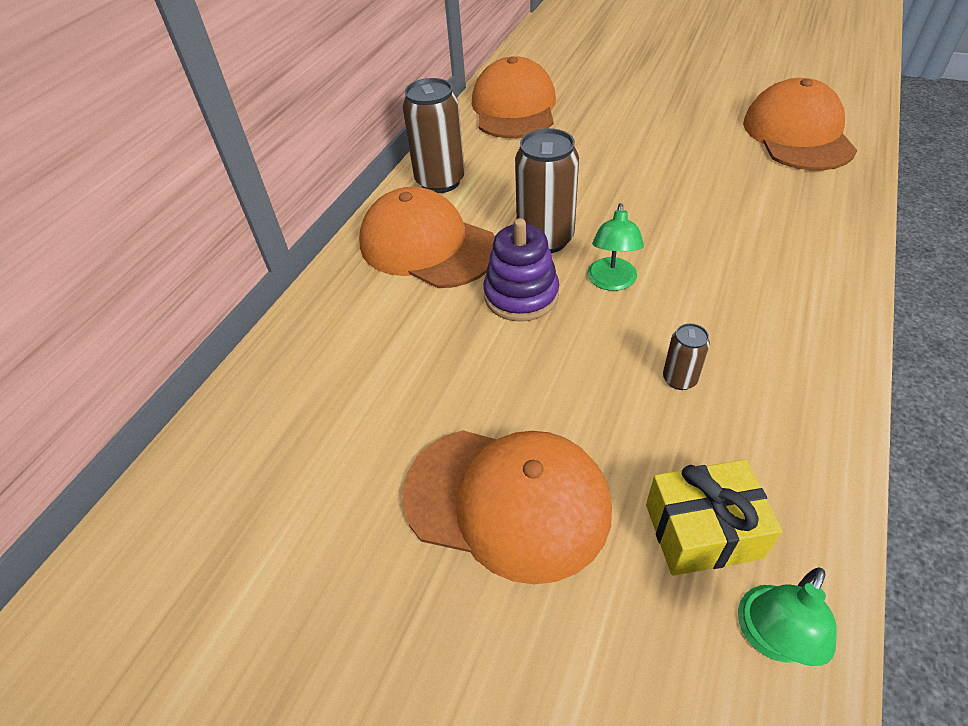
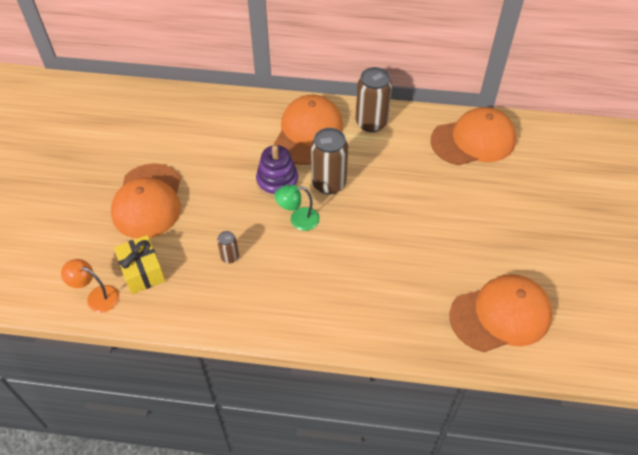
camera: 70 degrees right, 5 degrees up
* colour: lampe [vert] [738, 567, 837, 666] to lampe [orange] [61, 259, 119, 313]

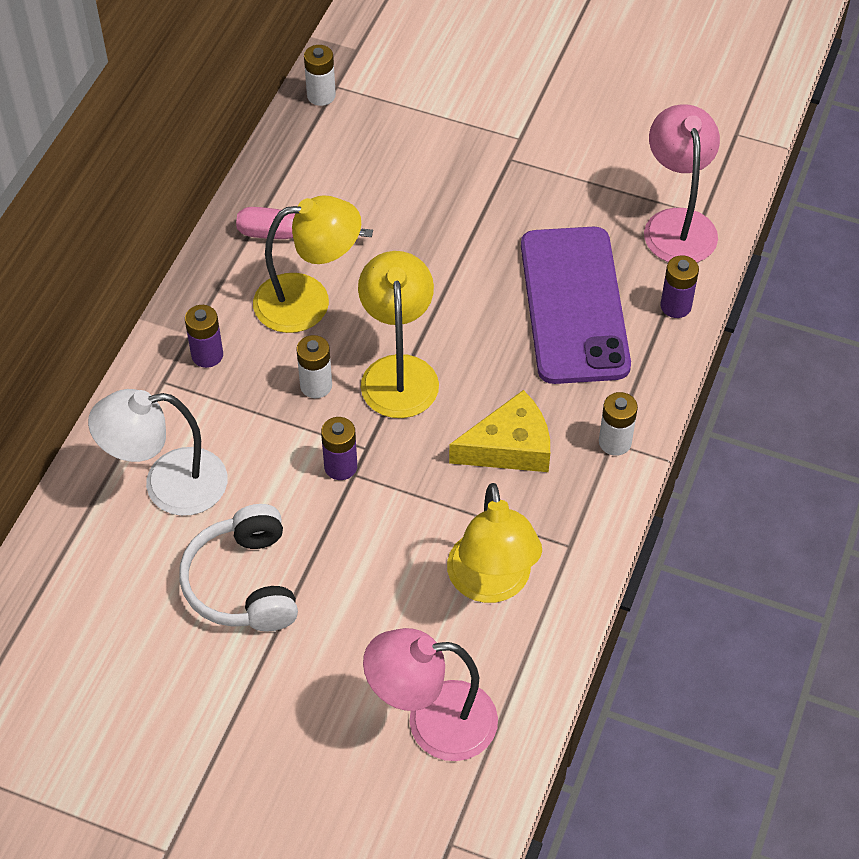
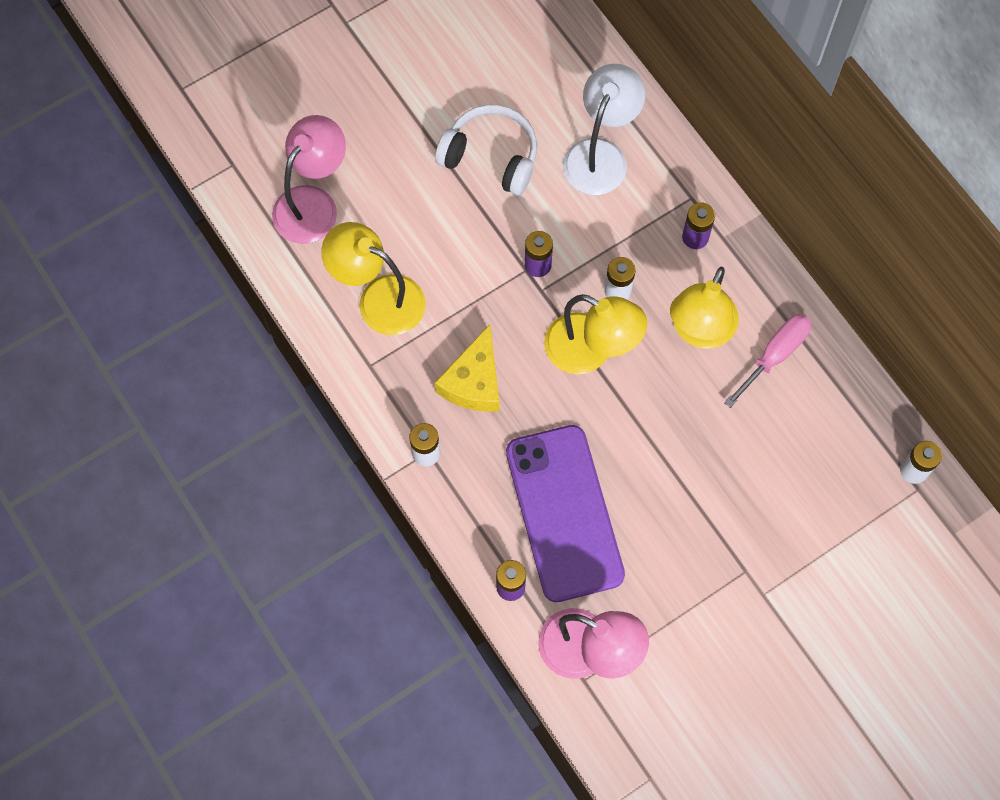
camera: 125 degrees right, 15 degrees up
* spun: téléphone [violet] [521, 227, 631, 384] = [506, 425, 625, 602] 45 degrees clockwise

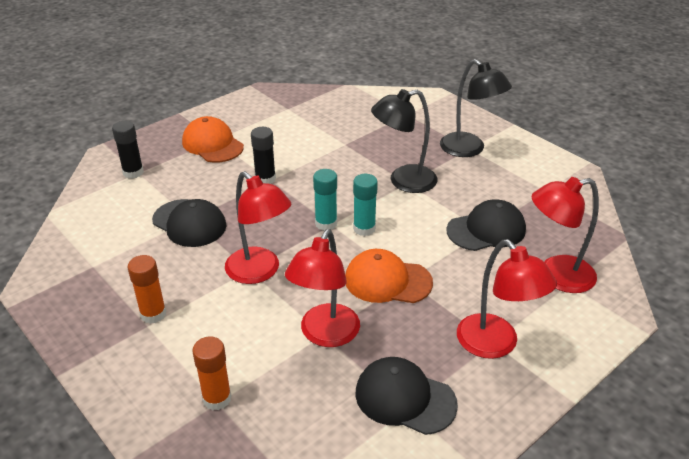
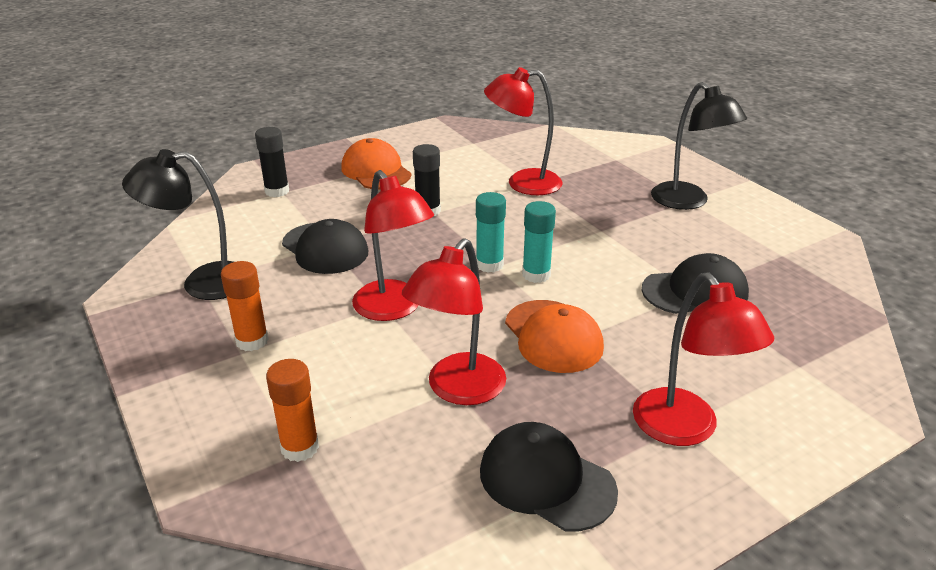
camera: 10 degrees right, 5 degrees down
* relocated: lampe [noir] [371, 89, 437, 193] to [122, 149, 233, 300]
* relocated: lampe [rouge] [532, 177, 599, 293] to [484, 67, 562, 195]
* spun: casquette [orange] [345, 249, 433, 303] = [505, 300, 604, 373] 135 degrees counterclockwise

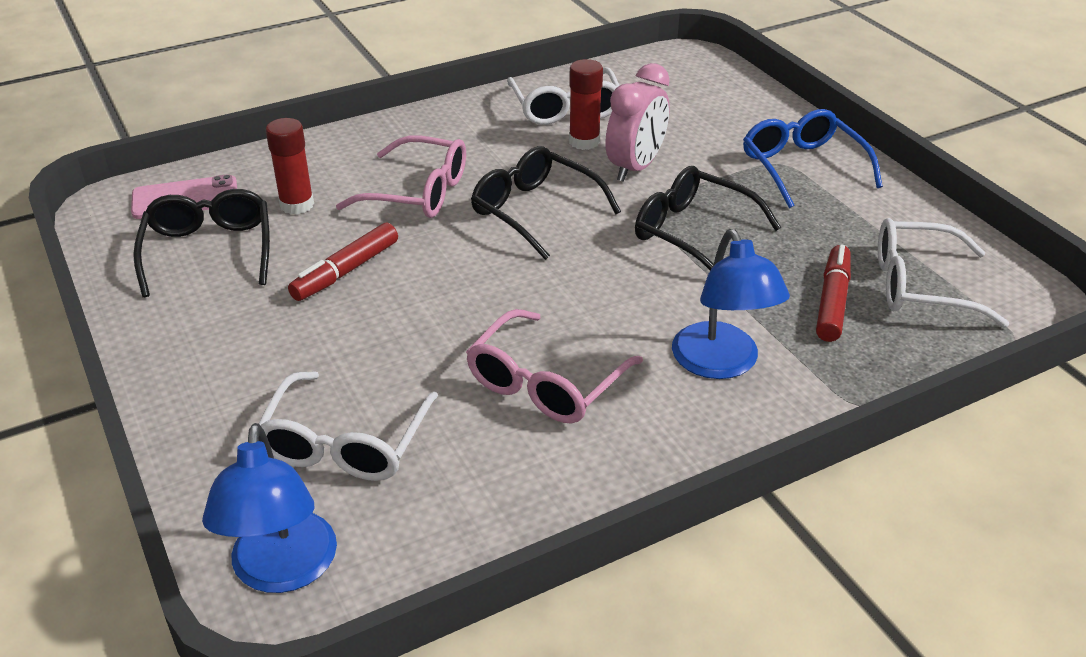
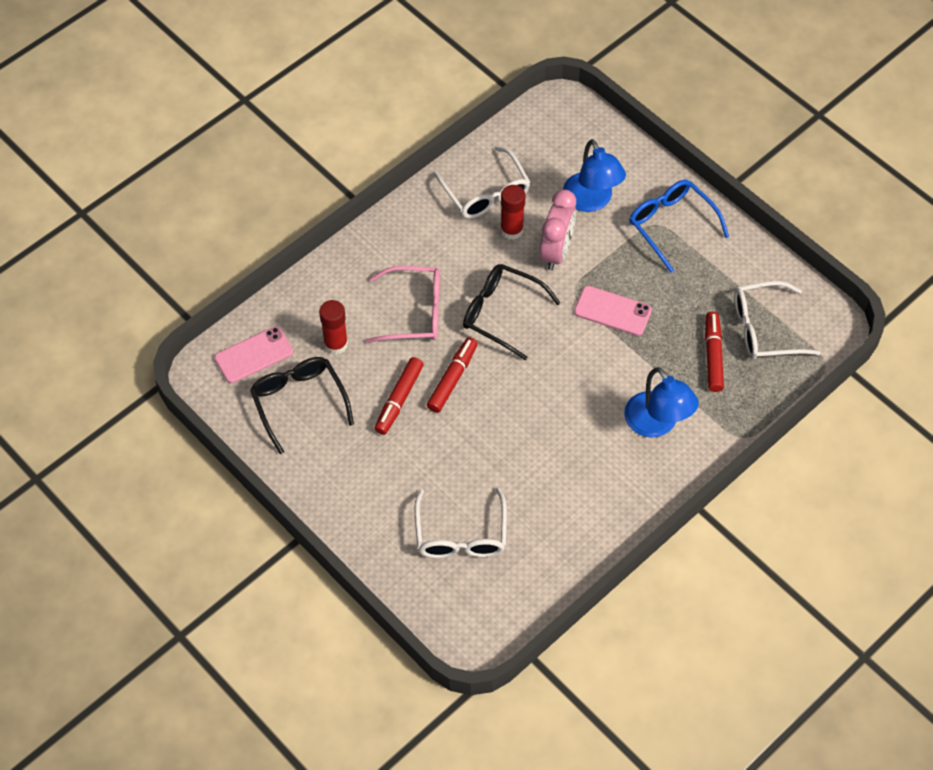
camera: 15 degrees left, 20 degrees up
* missing: lunettes [rose] [466, 309, 643, 424]
* appeared: feutre [rouge] [427, 337, 478, 413]
* relocated: lampe [bleu] [202, 423, 337, 593] to [563, 139, 626, 212]
* exchanged: lunettes [noir] [635, 166, 781, 270] to téléphone [rose] [574, 286, 652, 336]

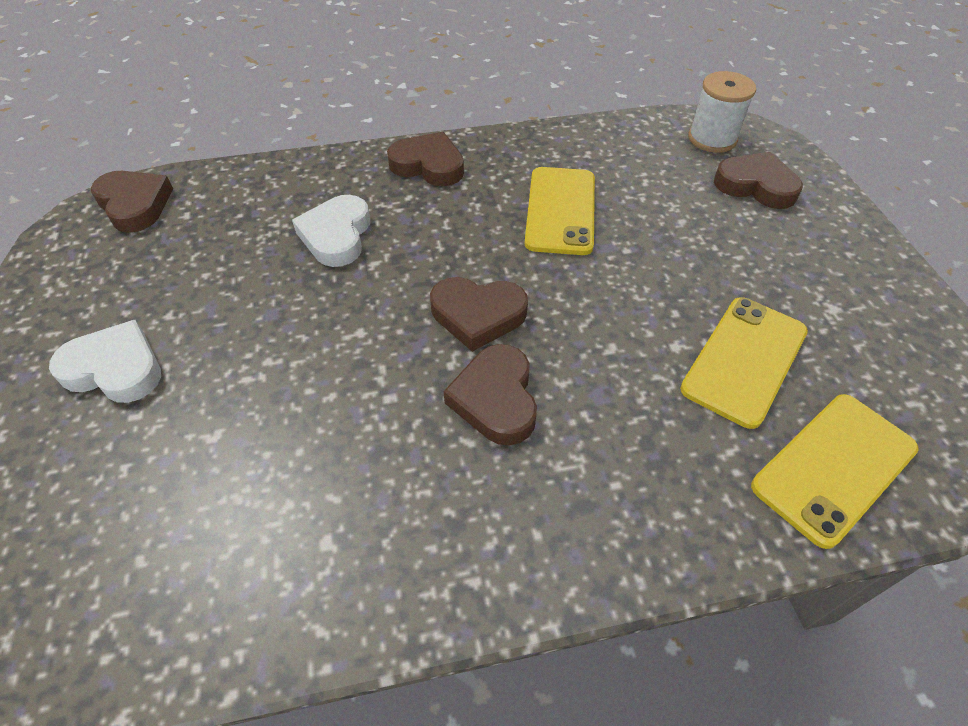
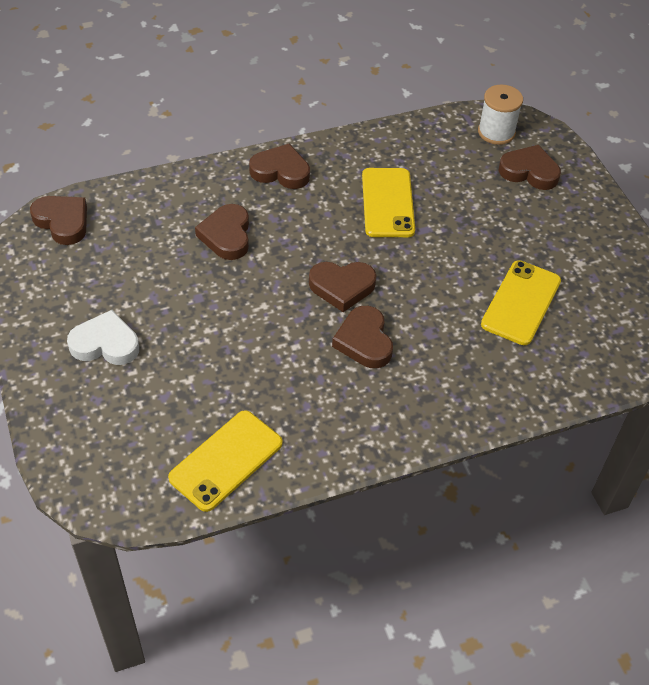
camera: 10 degrees left, 0 degrees up
* relocated: téléphone [jaune] [751, 394, 919, 549] to [168, 410, 283, 512]
* colour: cœur [blanc] [292, 195, 370, 267] to cœur [marron] [195, 204, 249, 260]

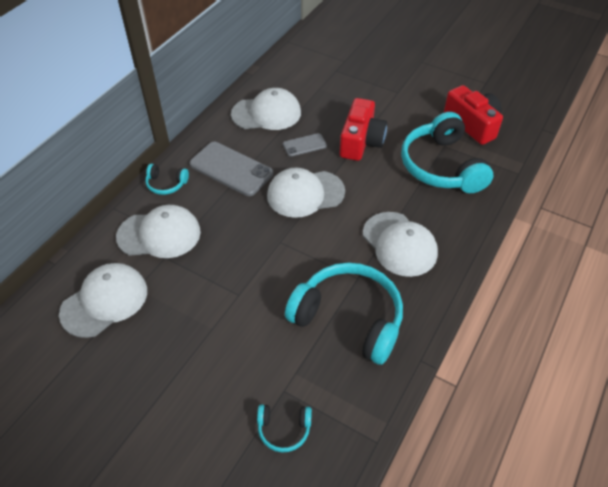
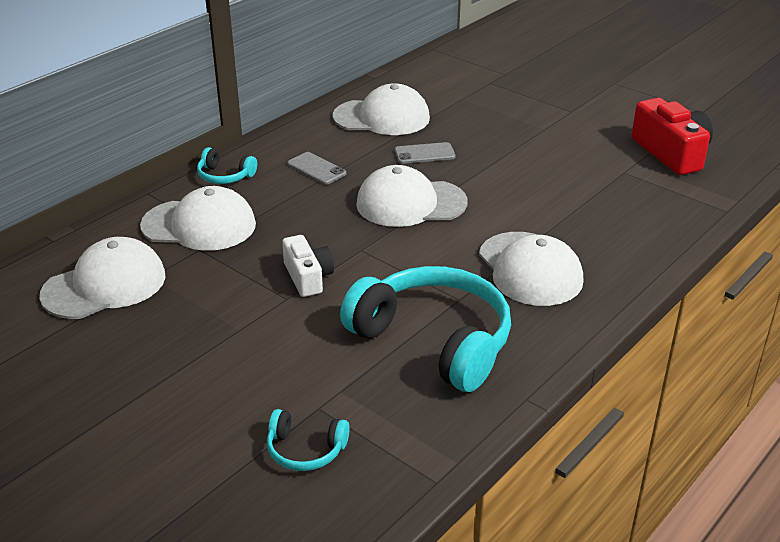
camera: 10 degrees right, 15 degrees down
* missing: appareil photo [rouge] [340, 98, 387, 161]
* missing: casque audio [turquoise] [401, 112, 493, 193]
* appeared: appareil photo [blanc] [282, 235, 334, 297]
* size: téléphone [gris] [190, 142, 273, 196] = [287, 152, 346, 185] x0.53

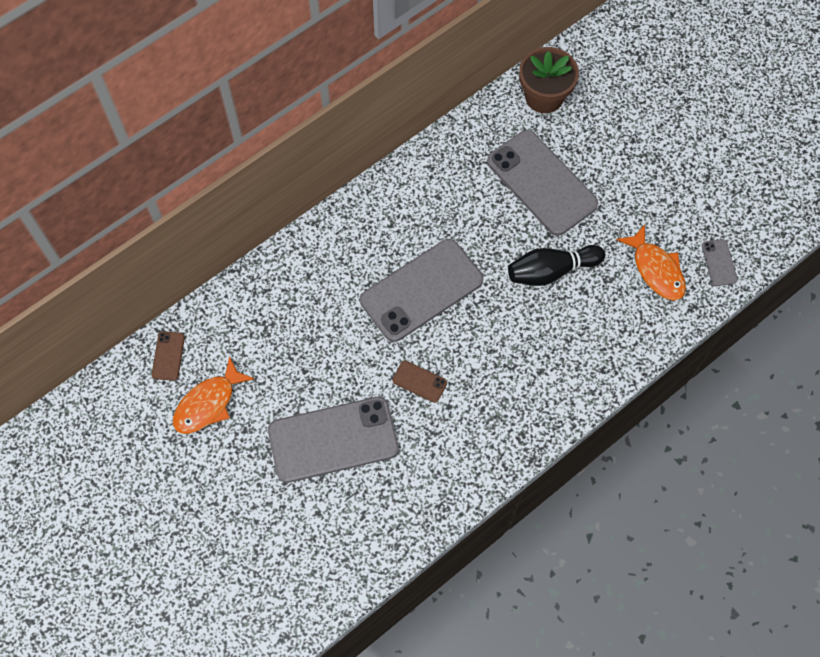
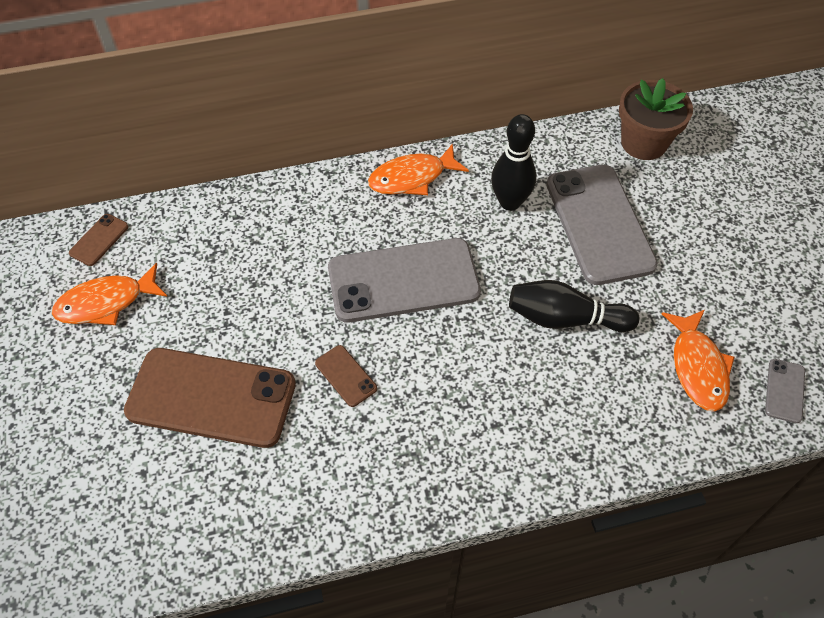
camera: 25 degrees right, 10 degrees down
* appeared: poisson [orange] [368, 143, 469, 195]
* appeared: quille [noir] [491, 114, 536, 211]
* colour: téléphone [gris] [268, 397, 399, 483] to téléphone [marron] [124, 348, 296, 448]

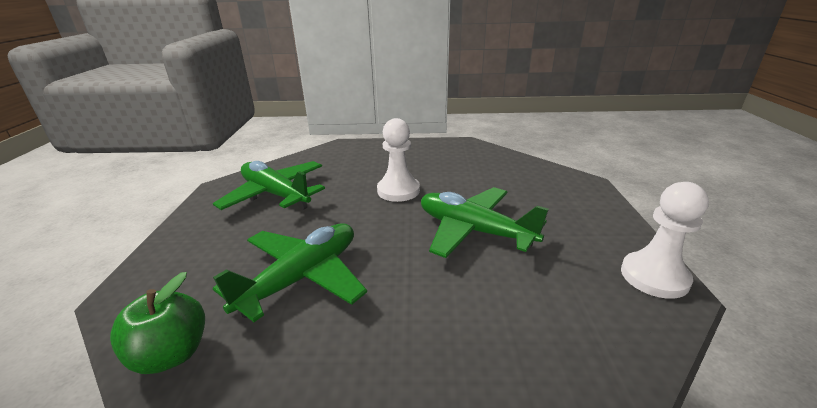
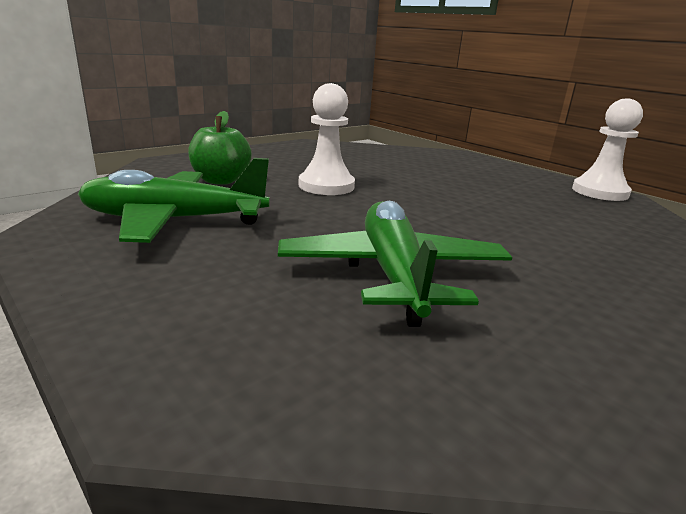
camera: 45 degrees left, 5 degrees down
* missing: avion [vert] [421, 187, 549, 258]
* relocated: pomme [vert] [110, 272, 205, 374] to [188, 111, 251, 185]

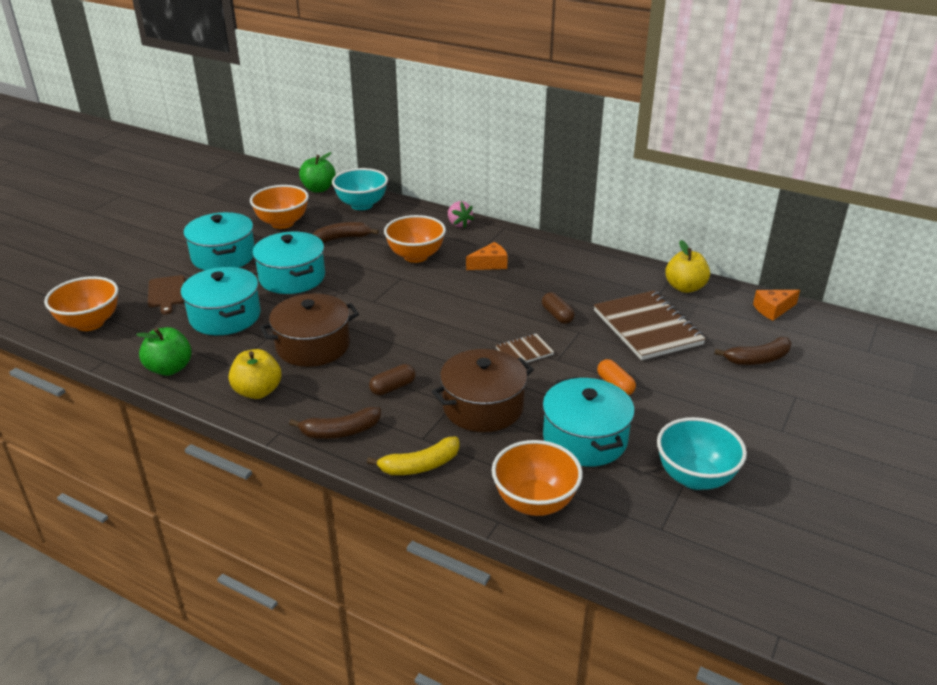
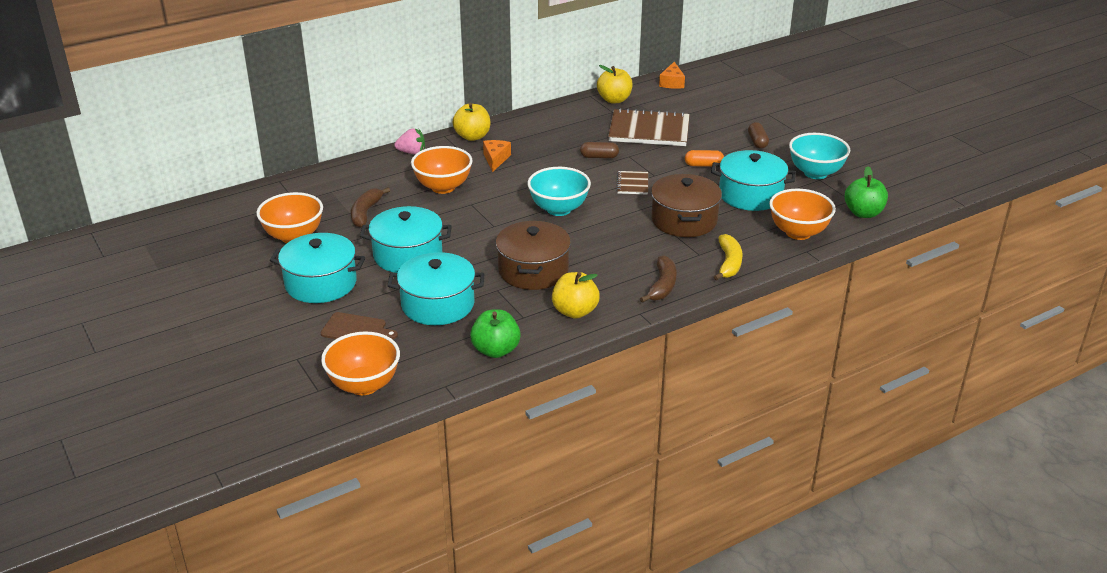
camera: 60 degrees left, 0 degrees up
* missing: banane [marron] [714, 337, 792, 365]
* appeared: pomme [jaune] [453, 103, 490, 141]
* relocated: pomme [vert] [299, 152, 336, 193] to [845, 166, 888, 218]
* relocated: bol [turquoise] [332, 168, 388, 210] to [527, 167, 591, 216]
* relocated: gélule [marron] [369, 364, 415, 395] to [748, 122, 769, 149]

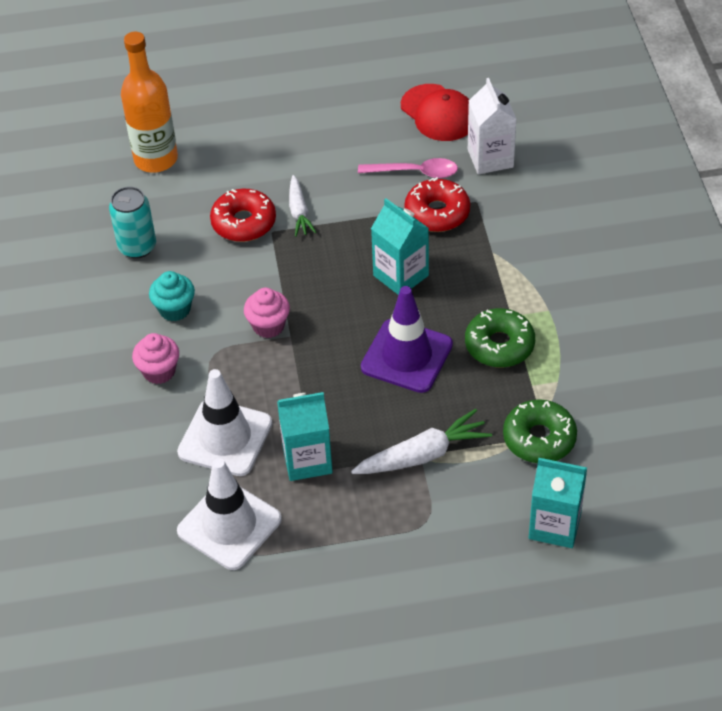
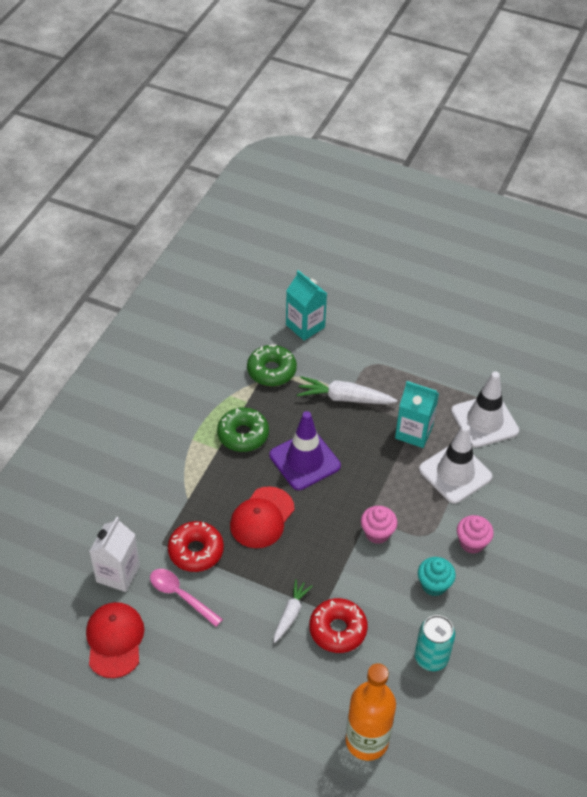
camera: 150 degrees left, 0 degrees up
* exchanged: brique de lait [turquoise] [371, 198, 429, 295] to casquette [rouge] [230, 486, 294, 548]

